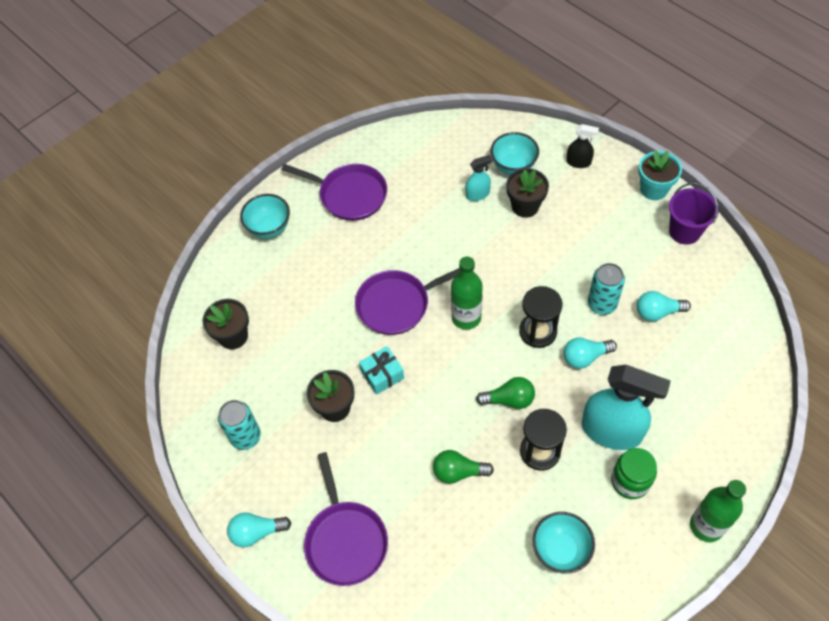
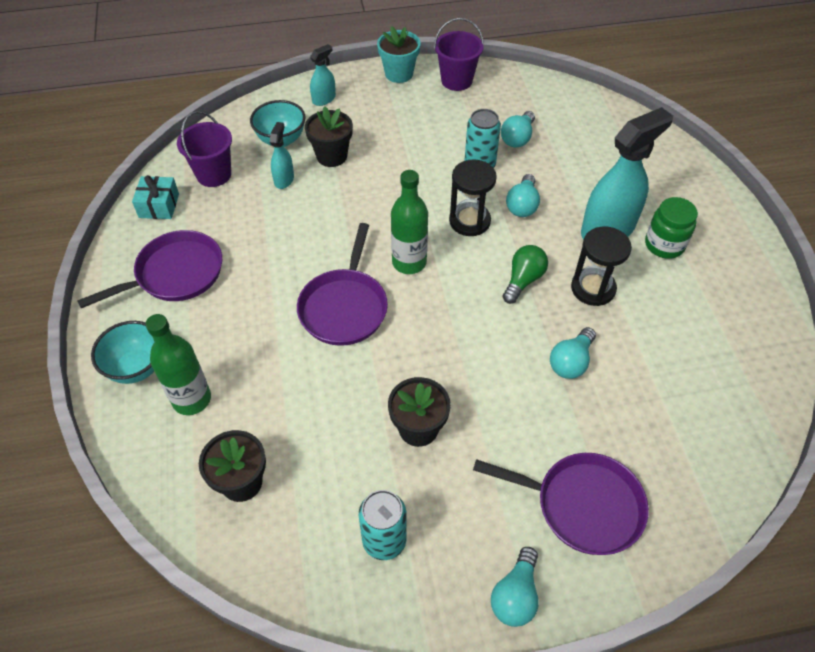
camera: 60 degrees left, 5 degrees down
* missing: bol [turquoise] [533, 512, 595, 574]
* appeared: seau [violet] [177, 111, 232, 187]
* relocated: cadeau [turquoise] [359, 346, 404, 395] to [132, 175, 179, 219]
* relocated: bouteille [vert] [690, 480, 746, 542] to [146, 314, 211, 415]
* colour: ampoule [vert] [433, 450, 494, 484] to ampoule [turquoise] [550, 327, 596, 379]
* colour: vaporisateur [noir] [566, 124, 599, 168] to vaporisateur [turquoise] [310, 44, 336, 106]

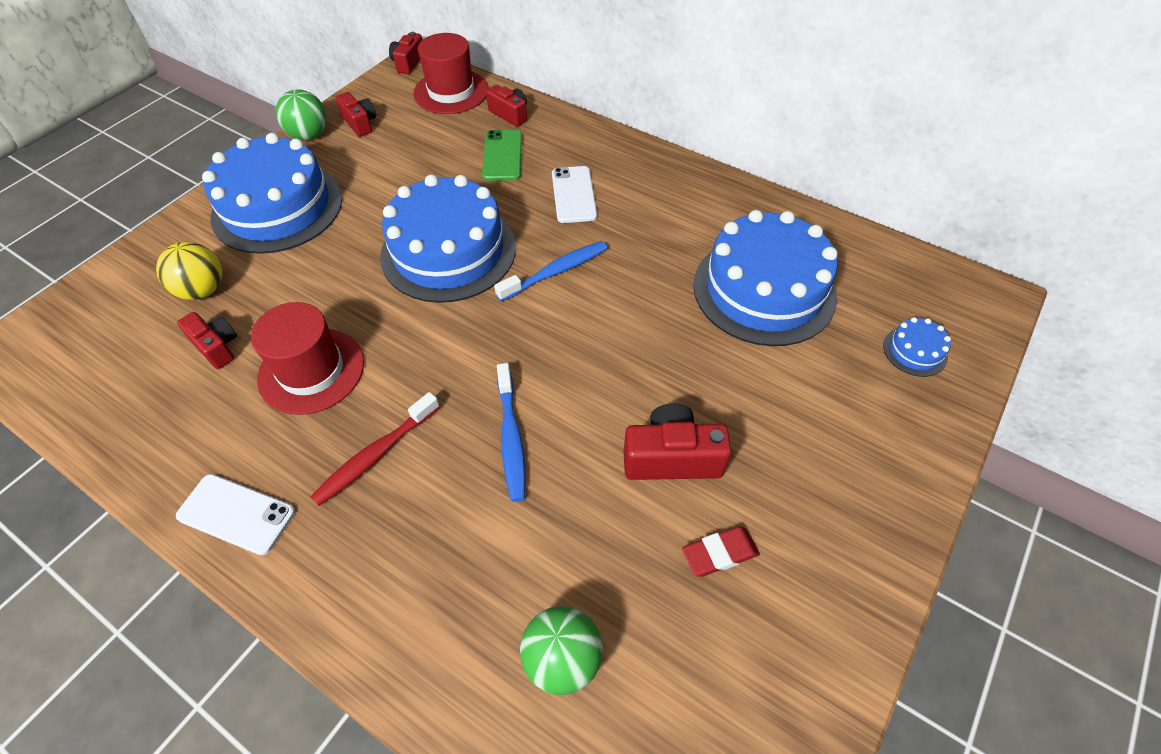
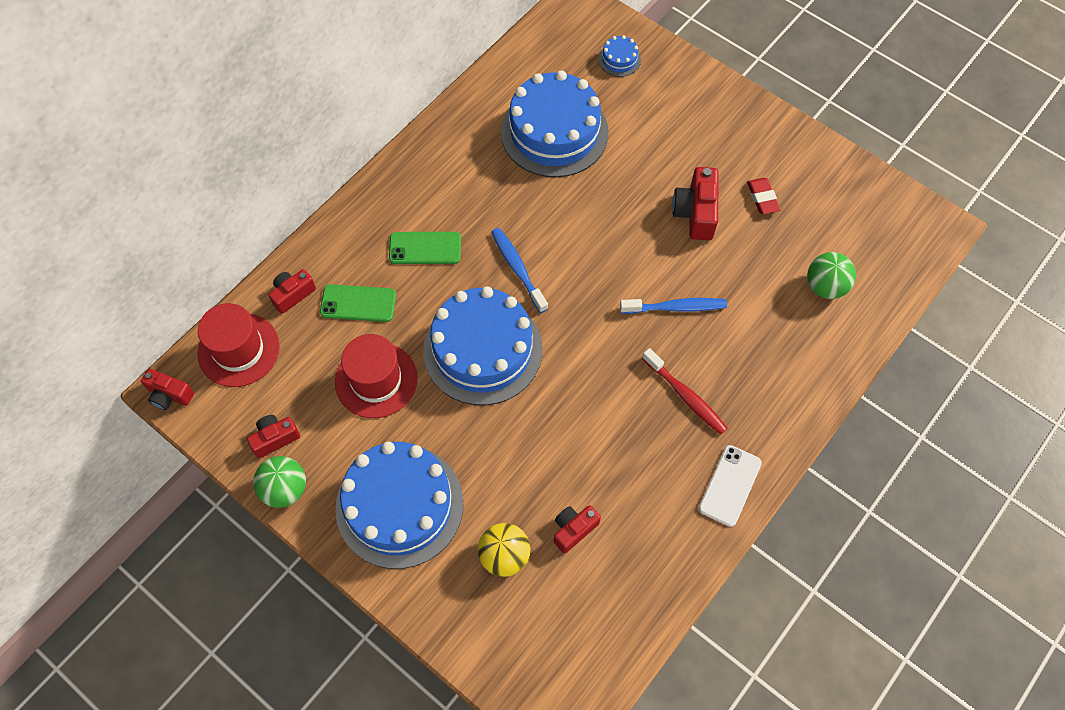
camera: 85 degrees left, 10 degrees up
* relocated: chapeau [rouge] [251, 302, 364, 415] to [335, 334, 418, 418]
* colour: téléphone [blanc] [552, 166, 597, 223] to téléphone [vert] [389, 232, 461, 264]

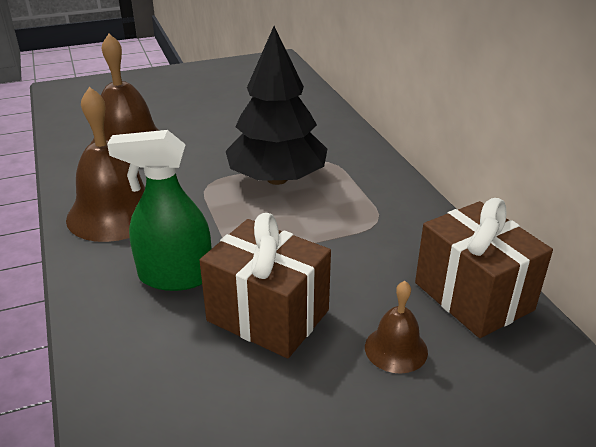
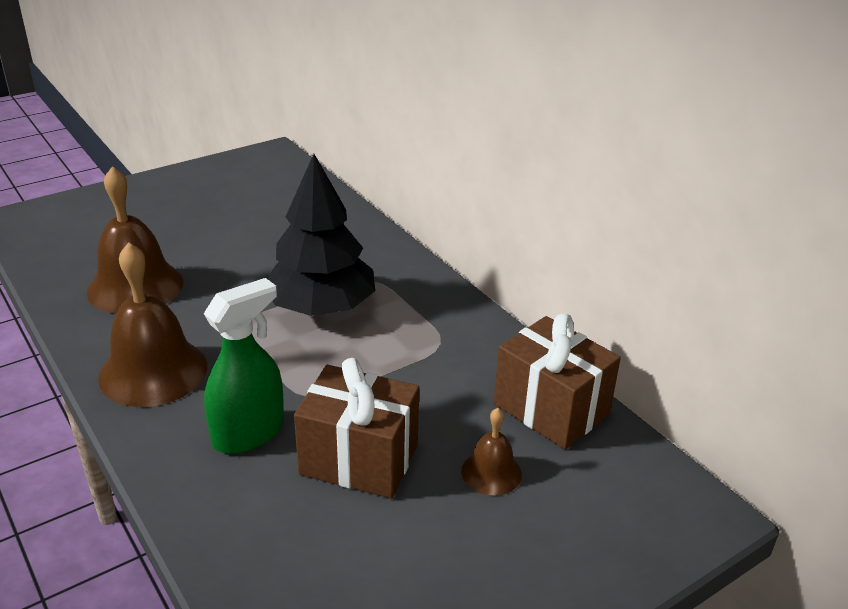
camera: 15 degrees left, 0 degrees up
* spun: vaporisateur [vert] [107, 130, 212, 291] = [204, 278, 284, 454] 150 degrees clockwise

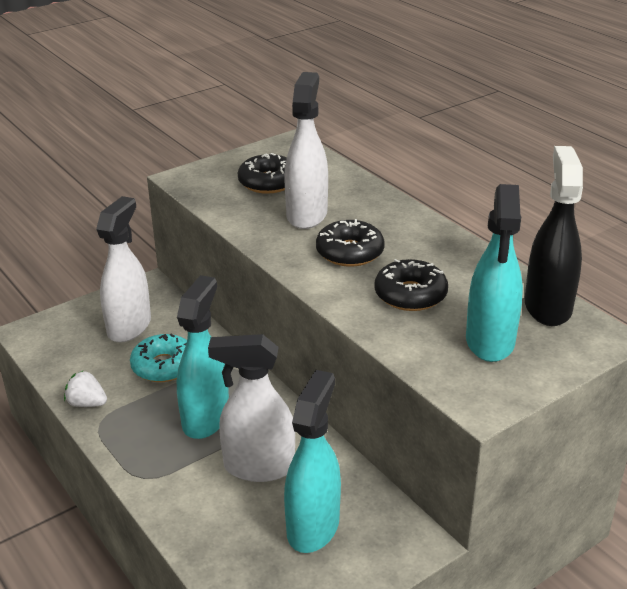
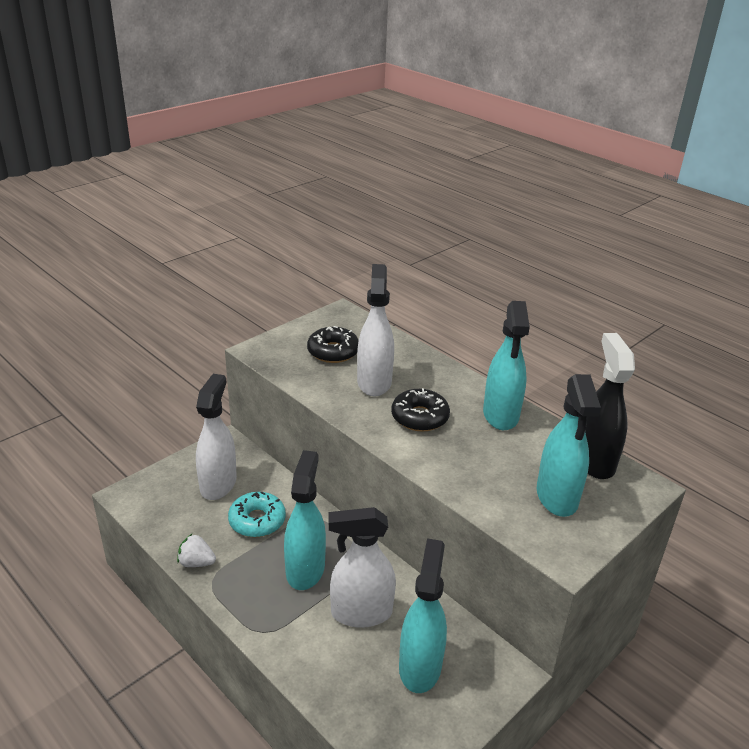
camera: 10 degrees left, 0 degrees up
* missing: beignet [noir] [374, 259, 448, 311]
* appeared: vaporisateur [turquoise] [483, 301, 530, 430]

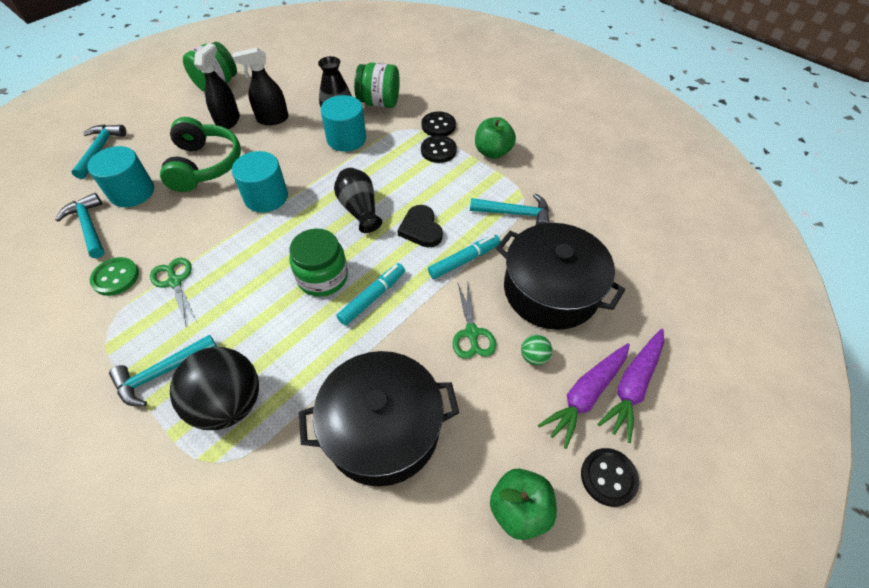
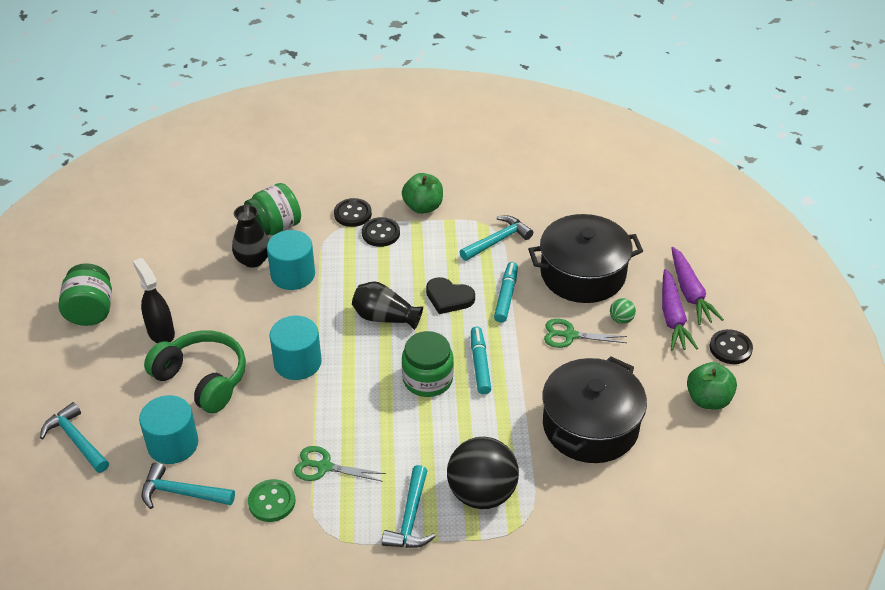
camera: 45 degrees left, 10 degrees down
* missing: vaporisateur [noir] [233, 48, 289, 125]
* spun: ciseaux [vert] [453, 284, 496, 359] = [544, 319, 627, 348] 150 degrees clockwise

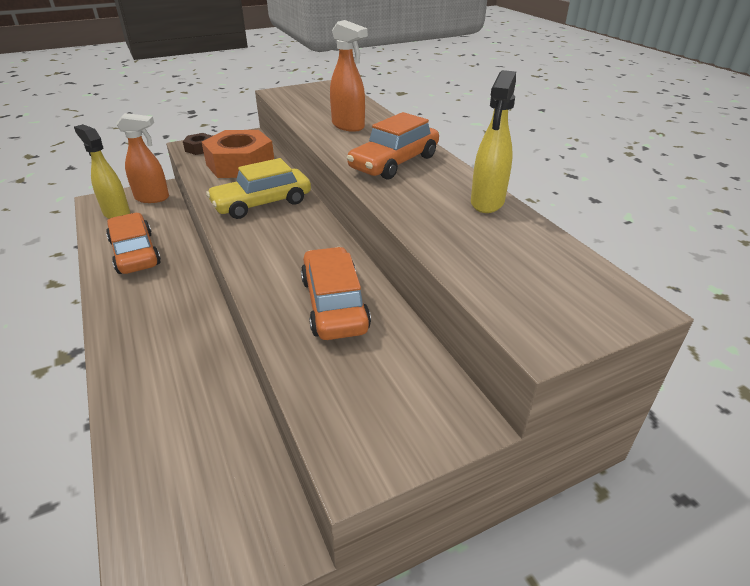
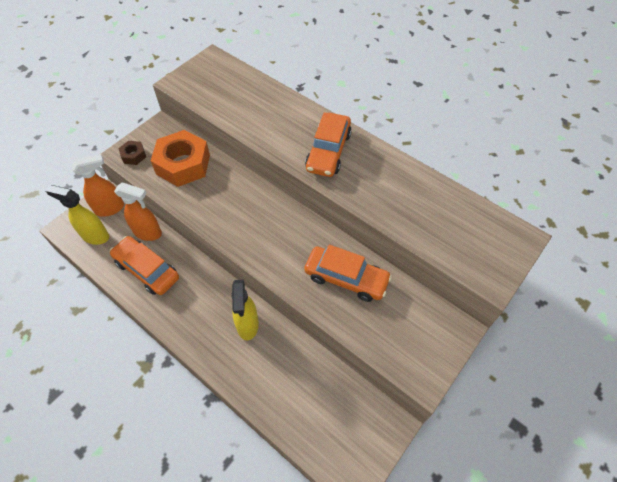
camera: 25 degrees left, 20 degrees up
* missing: voiture [jaune] [206, 158, 311, 219]
* relocated: vaporisateur [orange] [330, 20, 368, 132] to [114, 182, 162, 241]
* relocated: vaporisateur [jaune] [471, 70, 516, 213] to [231, 279, 259, 340]
* spun: voiture [orange] [301, 247, 371, 340] = [304, 245, 392, 302] 150 degrees clockwise

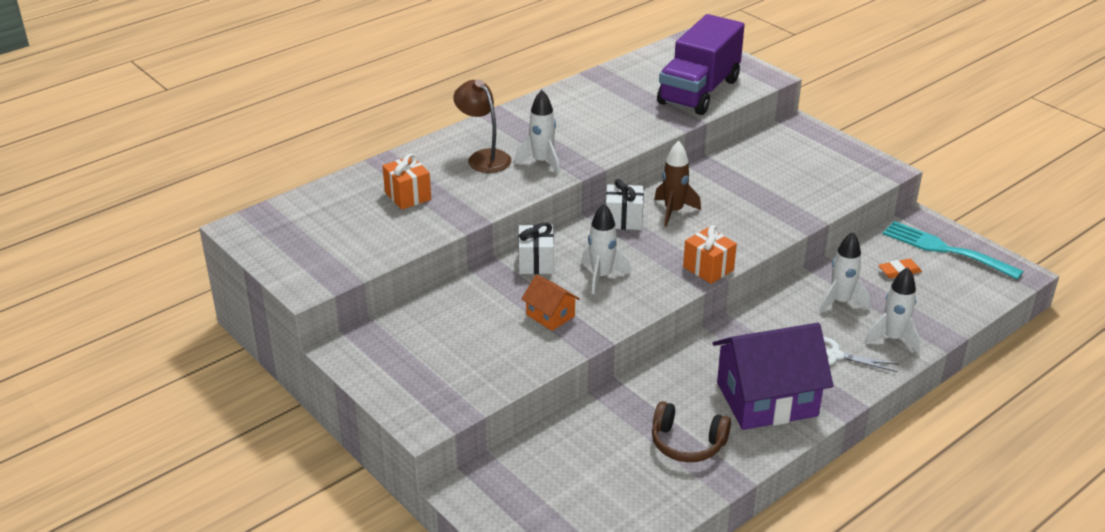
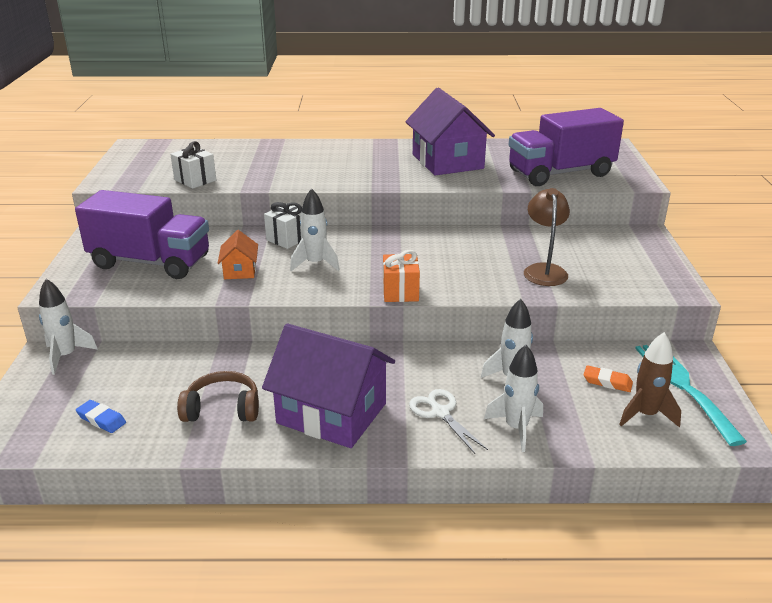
camera: 40 degrees right, 5 degrees down
* missing: cadeau [orange] [383, 153, 431, 209]
* appeared: camion [violet] [75, 190, 209, 279]
* appeared: gomme [bleu] [76, 400, 126, 433]
* appeared: maison [violet] [405, 88, 495, 176]
* relocated: lampe [marron] [453, 79, 511, 173] to [524, 188, 570, 286]
* relocated: fusée [blanc] [515, 90, 560, 175] to [39, 279, 98, 375]
* relocated: cadeau [blanc] [606, 179, 644, 230] to [170, 141, 216, 189]
* relocated: fusée [marron] [654, 141, 701, 227] to [619, 332, 681, 428]
* spun: casque audio [marron] [652, 401, 731, 462] = [177, 371, 259, 422] 120 degrees clockwise

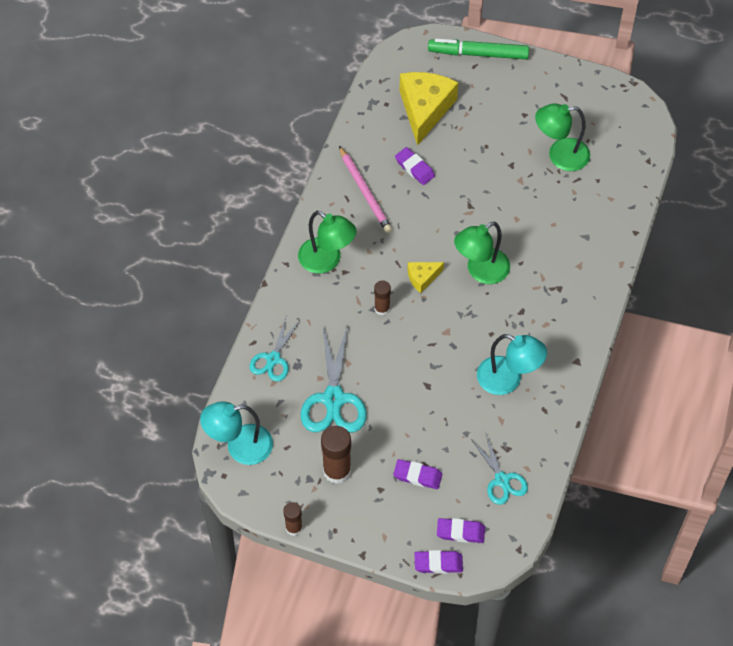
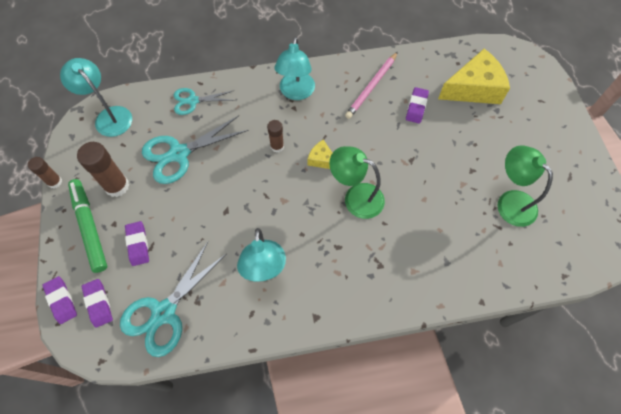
camera: 60 degrees right, 5 degrees up
* relocated: feutre [vert] [428, 39, 529, 59] to [68, 179, 107, 273]
* colour: lampe [vert] [298, 211, 357, 273] to lampe [turquoise] [274, 37, 315, 100]
* size: ciseaux [turquoise] [471, 434, 528, 505] = [120, 242, 226, 357] x1.64

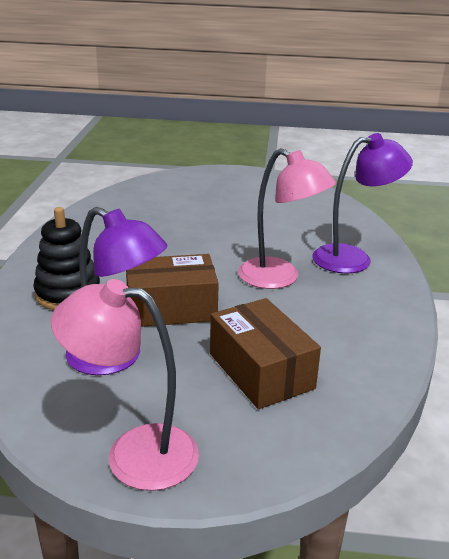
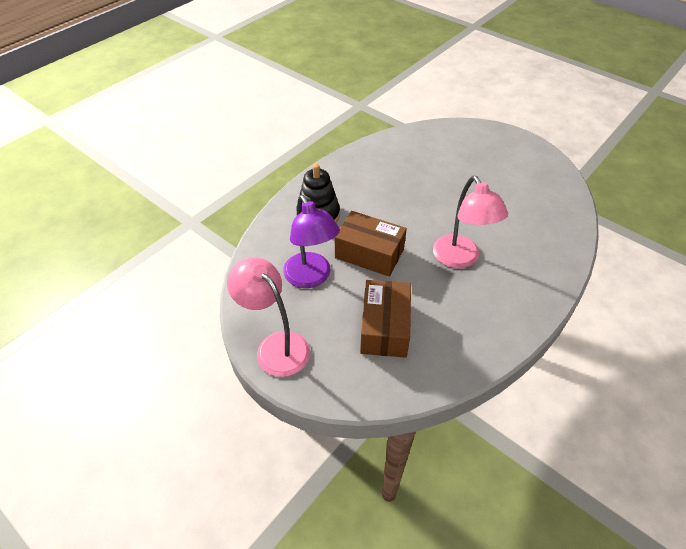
camera: 35 degrees right, 20 degrees up
* missing: lampe [violet] [312, 133, 413, 274]

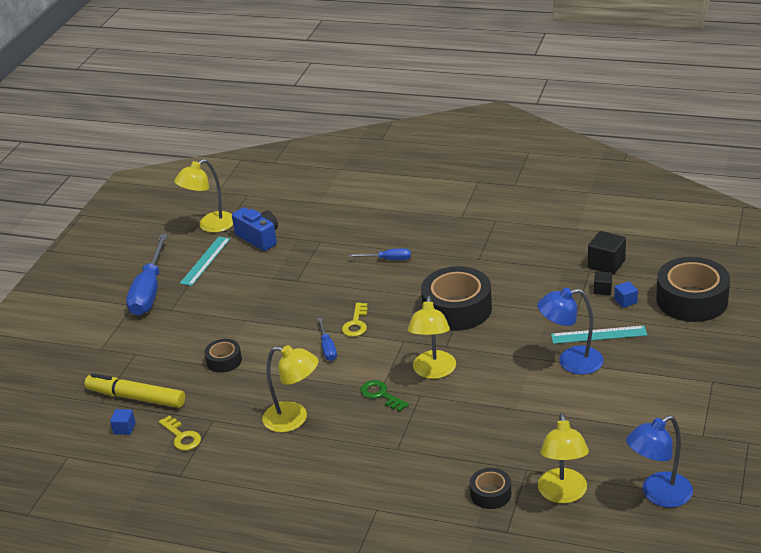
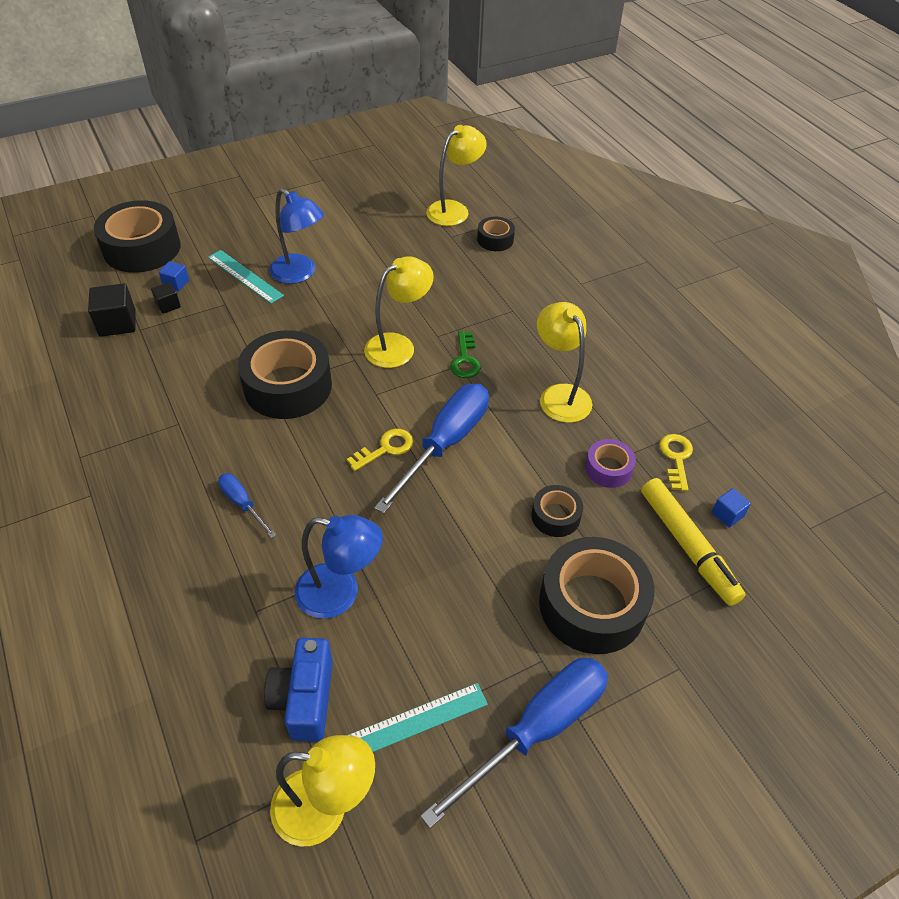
camera: 140 degrees left, 15 degrees up
* appeared: ruban adhésif [noir] [539, 537, 655, 654]
* appeared: ruban adhésif [violet] [585, 439, 636, 488]
* relocated: lampe [bleu] [626, 415, 693, 507] to [294, 515, 383, 619]
* size: tournevis [bleu] [317, 318, 337, 361] = [374, 384, 489, 514] x2.06

